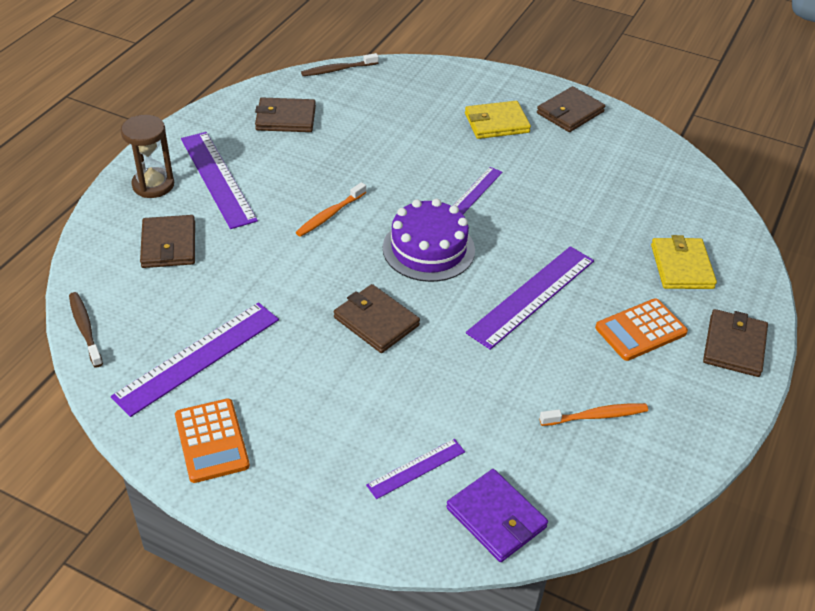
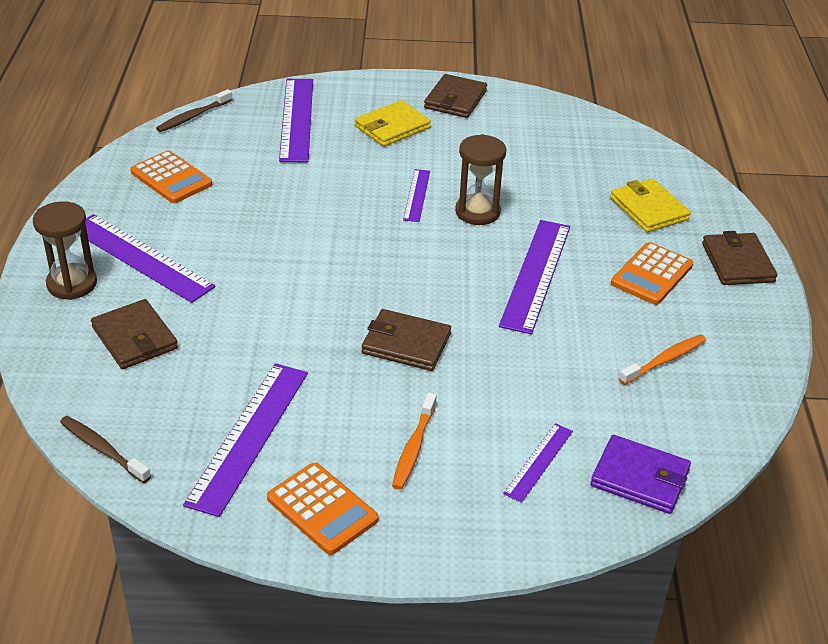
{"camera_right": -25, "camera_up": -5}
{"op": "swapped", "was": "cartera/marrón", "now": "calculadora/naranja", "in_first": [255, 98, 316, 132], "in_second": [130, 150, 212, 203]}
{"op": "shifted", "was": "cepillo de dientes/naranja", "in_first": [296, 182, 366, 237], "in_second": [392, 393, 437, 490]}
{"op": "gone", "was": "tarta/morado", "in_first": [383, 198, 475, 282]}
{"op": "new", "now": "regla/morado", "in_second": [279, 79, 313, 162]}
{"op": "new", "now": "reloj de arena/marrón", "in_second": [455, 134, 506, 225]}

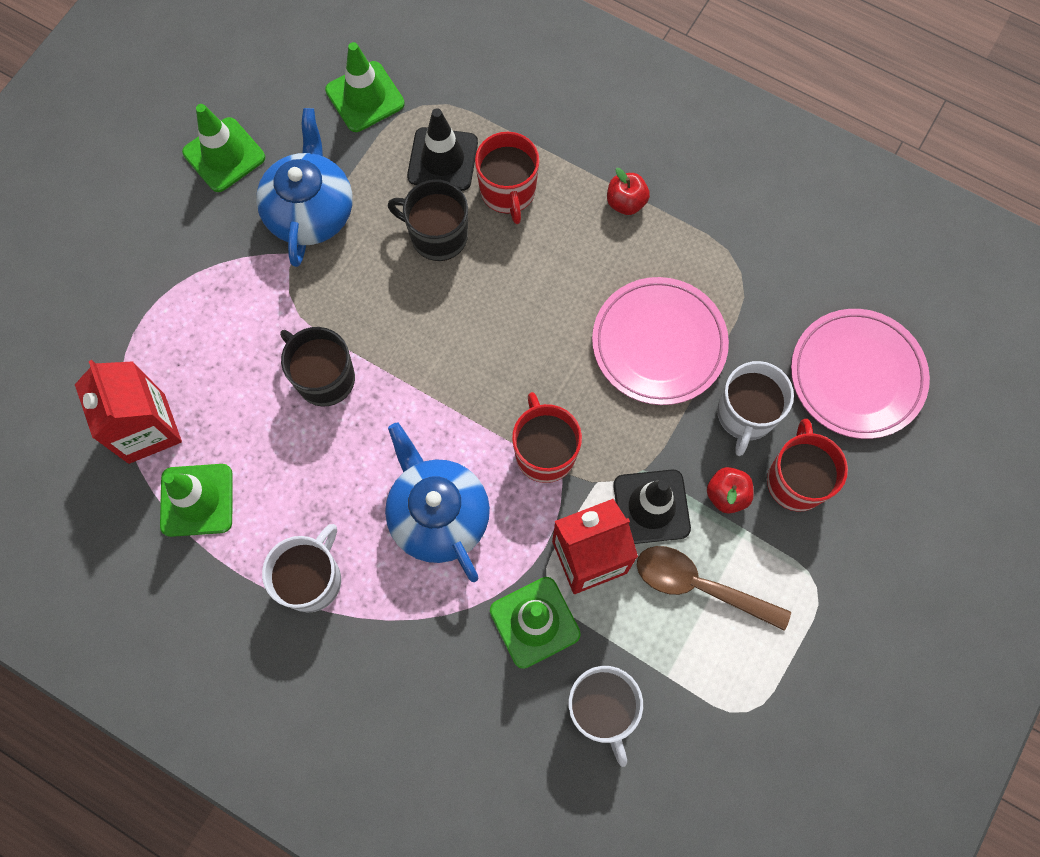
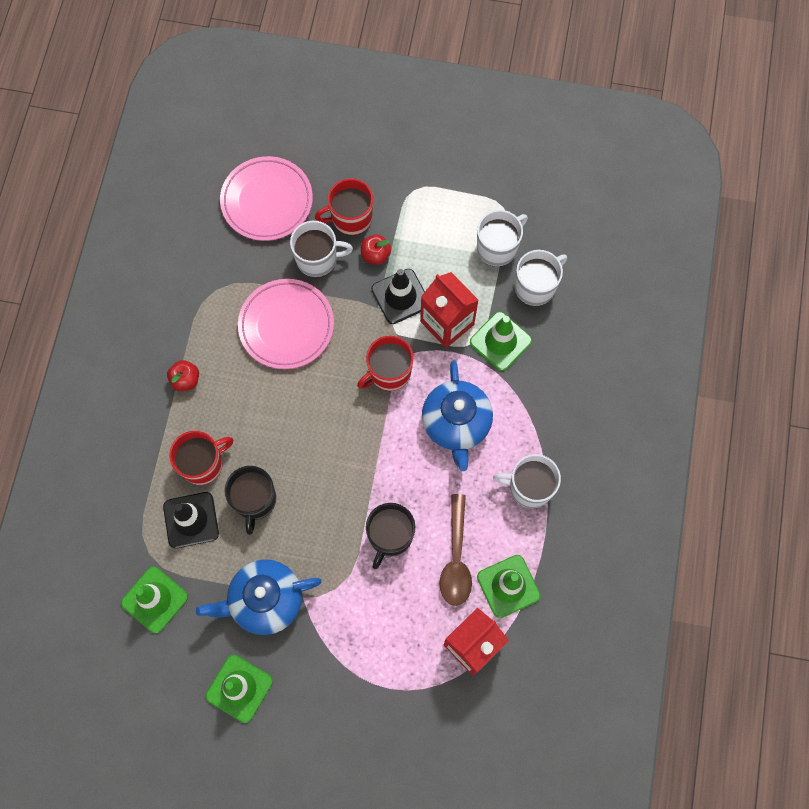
{"camera_right": -110, "camera_up": 0}
{"op": "rotated", "was": "tetera/azul", "in_first": [385, 422, 490, 582], "in_second": [422, 361, 493, 471], "clockwise": -45}
{"op": "shifted", "was": "cuchara/marrón", "in_first": [637, 546, 791, 631], "in_second": [439, 494, 472, 606]}
{"op": "new", "now": "taza/blanco", "in_second": [477, 210, 528, 266]}

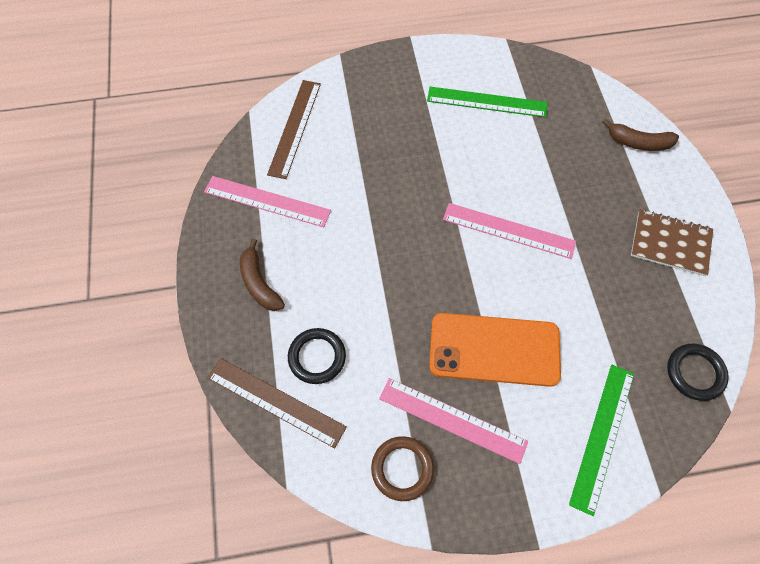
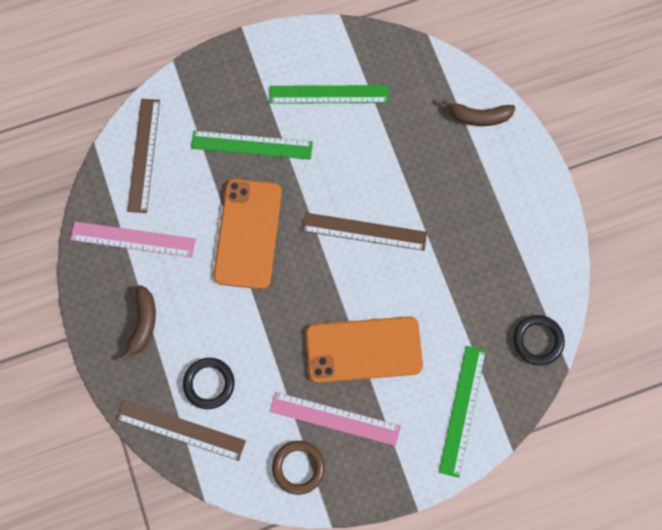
{"camera_right": -10, "camera_up": 10}
{"op": "rotated", "was": "plátano/marrón", "in_first": [240, 239, 285, 311], "in_second": [120, 285, 156, 361], "clockwise": -135}
{"op": "repainted", "was": "regla/rosa", "now": "regla/marrón", "in_first": [443, 203, 576, 259], "in_second": [302, 213, 427, 251]}
{"op": "gone", "was": "cuaderno/marrón", "in_first": [631, 209, 713, 276]}
{"op": "new", "now": "regla/verde", "in_second": [191, 131, 313, 160]}
{"op": "new", "now": "móvil/naranja", "in_second": [213, 179, 282, 289]}

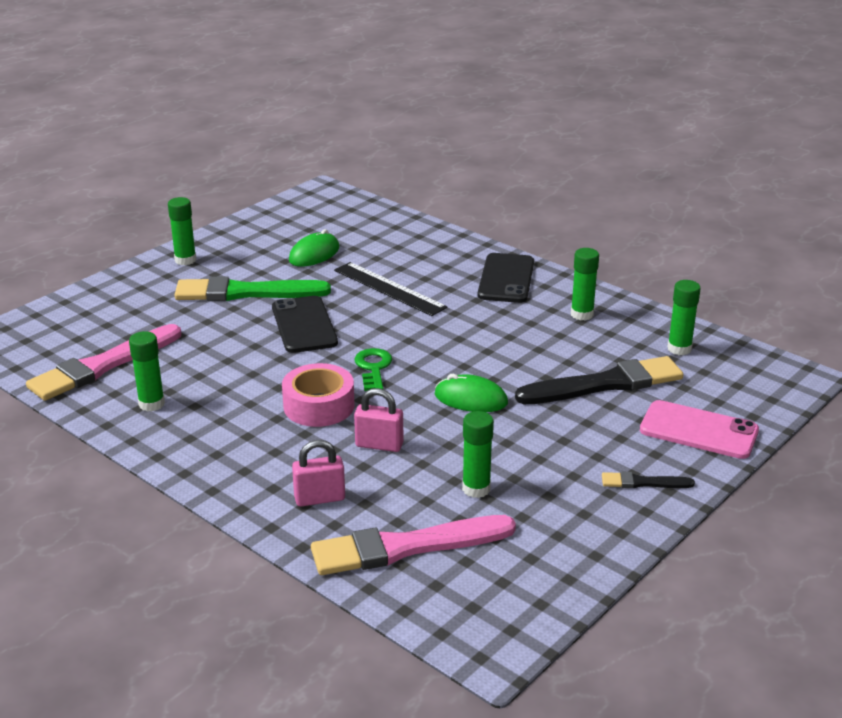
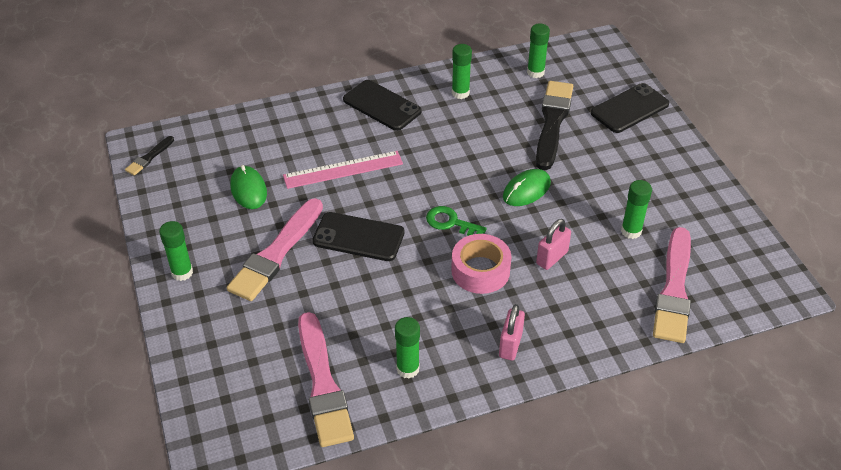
{"camera_right": -60, "camera_up": 15}
{"op": "repainted", "was": "pincel/verde", "now": "pincel/rosa", "in_first": [174, 276, 331, 301], "in_second": [227, 198, 323, 301]}
{"op": "shifted", "was": "candado/rosa", "in_first": [292, 440, 345, 507], "in_second": [499, 304, 525, 360]}
{"op": "repainted", "was": "regla/negro", "now": "regla/rosa", "in_first": [334, 262, 448, 316], "in_second": [283, 151, 403, 189]}
{"op": "shifted", "was": "pincel/negro", "in_first": [602, 472, 695, 488], "in_second": [125, 136, 174, 176]}
{"op": "repainted", "was": "móvil/rosa", "now": "móvil/negro", "in_first": [640, 400, 759, 459], "in_second": [591, 83, 670, 133]}

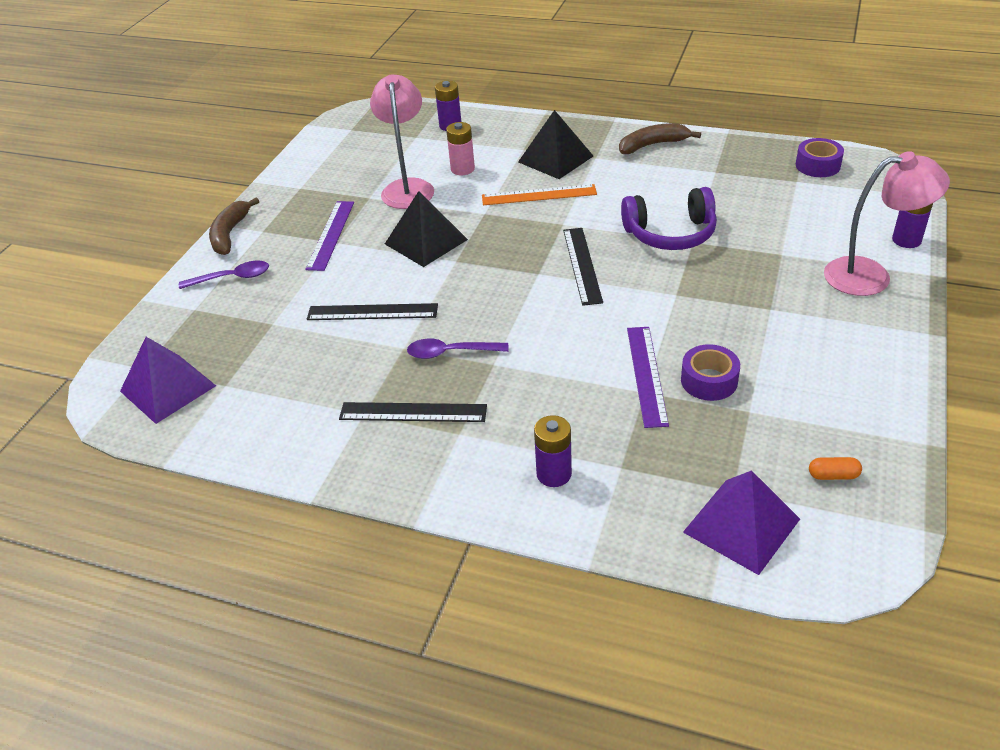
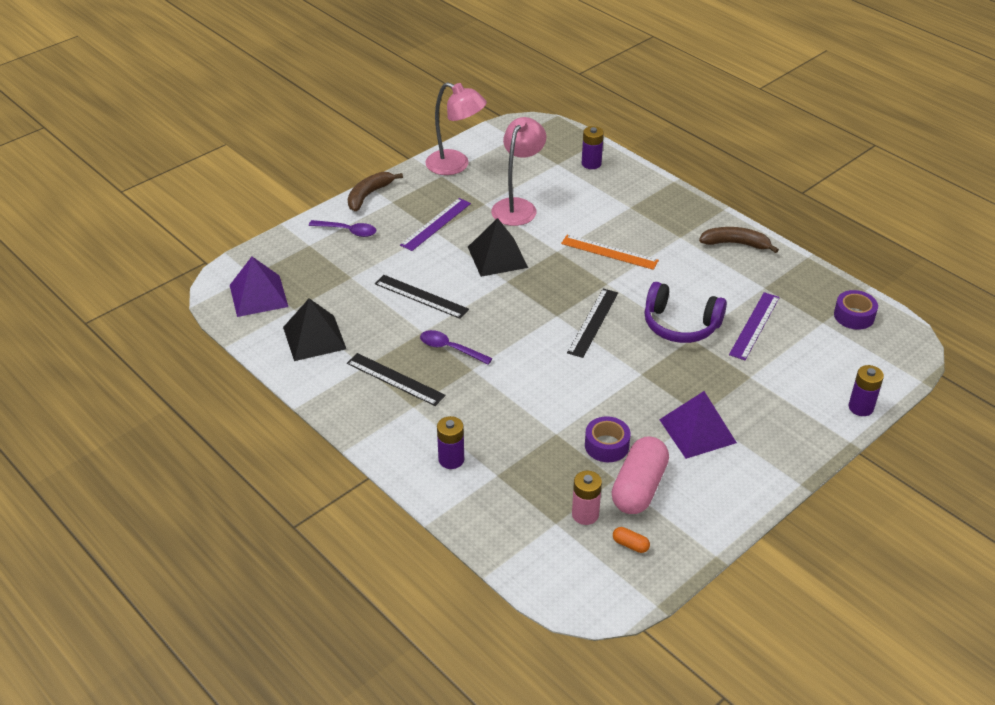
{"camera_right": 25, "camera_up": 0}
{"op": "shifted", "was": "pila/rosa", "in_first": [446, 122, 475, 175], "in_second": [572, 471, 602, 525]}
{"op": "shifted", "was": "pirámide/negro", "in_first": [518, 110, 593, 179], "in_second": [283, 298, 346, 361]}
{"op": "shifted", "was": "regla/morado", "in_first": [627, 327, 669, 428], "in_second": [729, 292, 780, 360]}
{"op": "shifted", "was": "pirámide/morado", "in_first": [683, 470, 800, 575], "in_second": [659, 391, 737, 459]}
{"op": "shifted", "was": "lámpara/rosa", "in_first": [824, 151, 950, 296], "in_second": [425, 82, 487, 175]}
{"op": "new", "now": "cápsula/rosa", "in_second": [611, 437, 669, 514]}

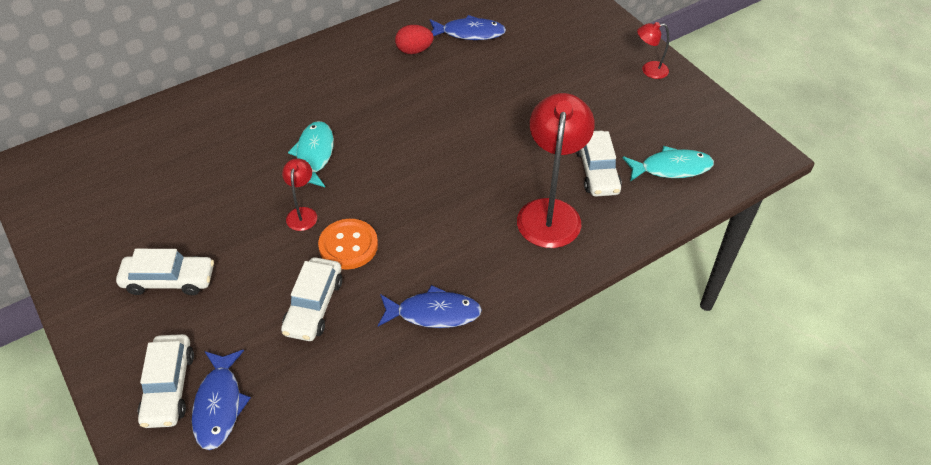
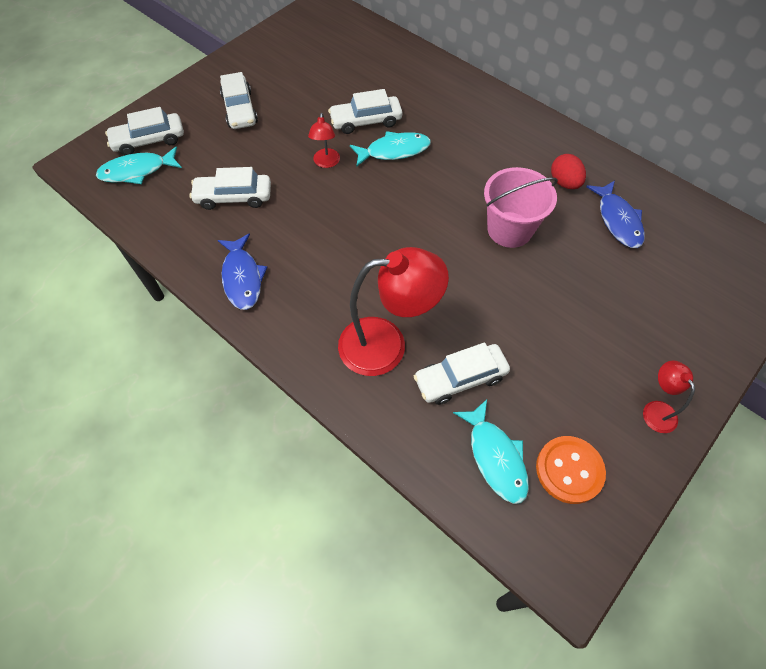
{"camera_right": 75, "camera_up": 10}
{"op": "repainted", "was": "pez/azul", "now": "pez/turquesa", "in_first": [192, 350, 251, 450], "in_second": [96, 146, 182, 184]}
{"op": "rotated", "was": "lámpara/rojo", "in_first": [282, 158, 317, 231], "in_second": [308, 113, 340, 168], "clockwise": 105}
{"op": "shifted", "was": "botón/naranja", "in_first": [318, 219, 378, 270], "in_second": [536, 436, 606, 504]}
{"op": "new", "now": "coche/blanco", "in_second": [328, 89, 402, 134]}
{"op": "new", "now": "balde/rosa", "in_second": [484, 167, 558, 248]}

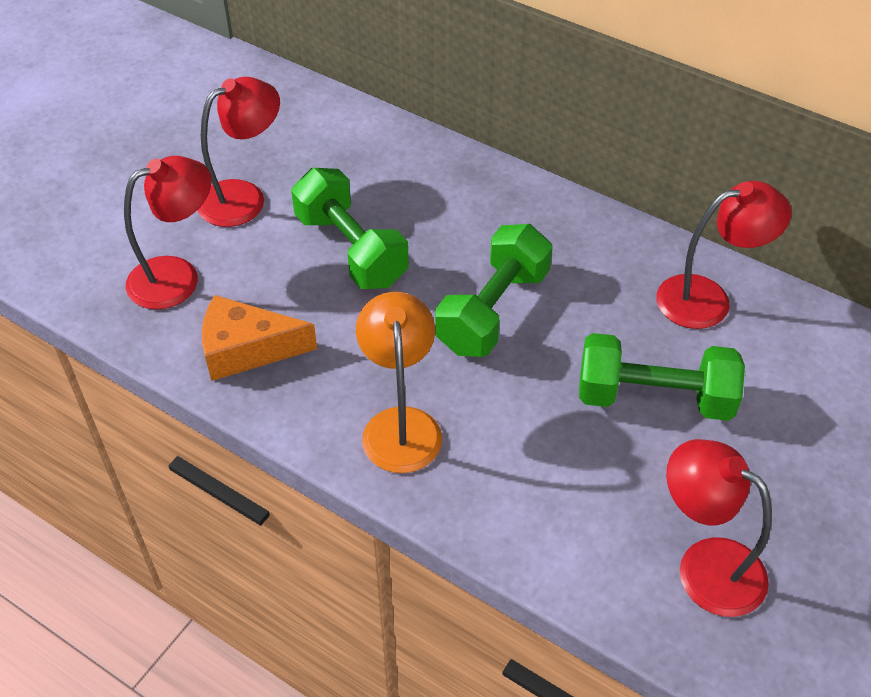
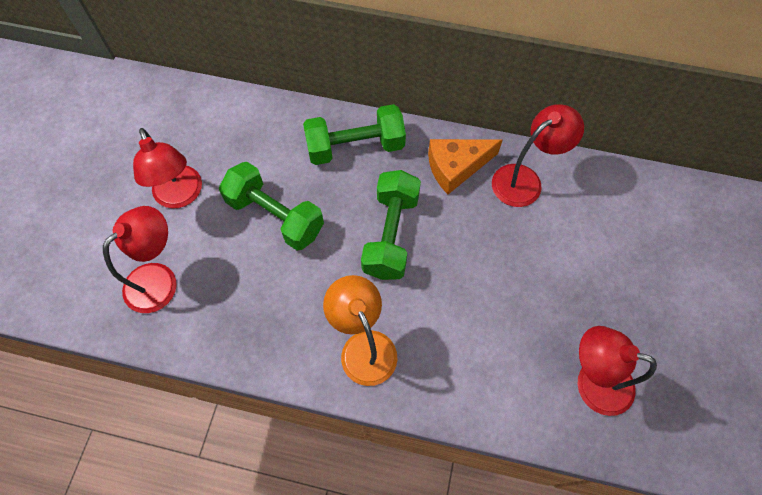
{"camera_right": -20, "camera_up": 15}
{"op": "rotated", "was": "lámpara/rojo", "in_first": [197, 77, 280, 227], "in_second": [133, 128, 202, 208], "clockwise": 120}
{"op": "shifted", "was": "queso/naranja", "in_first": [202, 295, 317, 381], "in_second": [428, 139, 503, 194]}
{"op": "shifted", "was": "mancuerna/verde", "in_first": [579, 333, 745, 421], "in_second": [303, 104, 406, 165]}

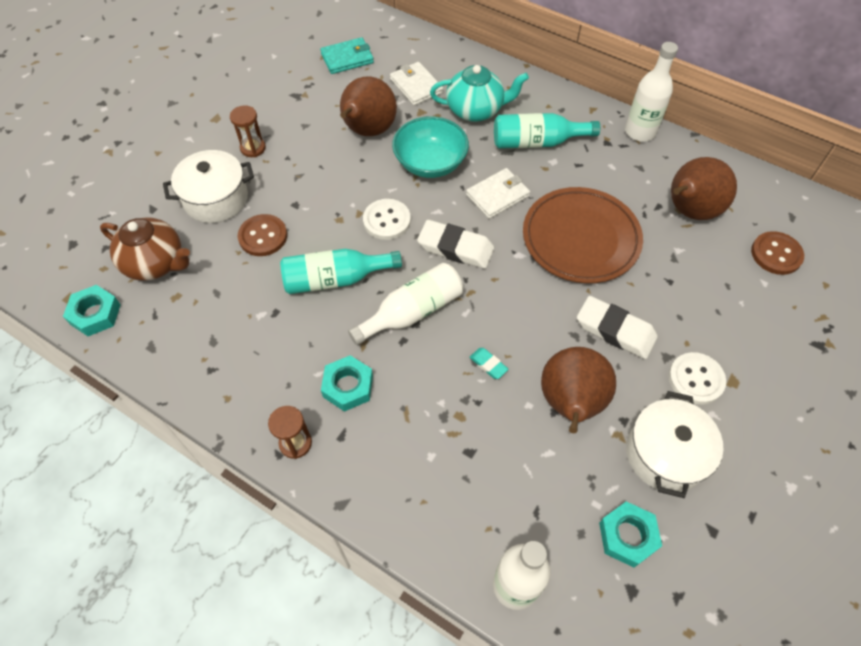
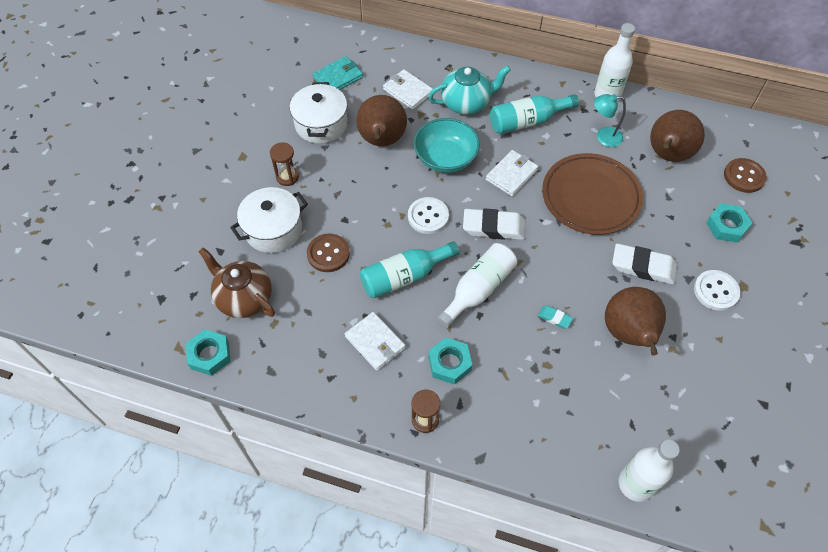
{"camera_right": -15, "camera_up": 0}
{"op": "rotated", "was": "tetera/marrón", "in_first": [100, 217, 190, 281], "in_second": [198, 247, 275, 318], "clockwise": -150}
{"op": "shifted", "was": "tuerca/turquesa", "in_first": [599, 501, 662, 568], "in_second": [706, 203, 753, 243]}
{"op": "shifted", "was": "olla/blanco", "in_first": [626, 391, 724, 498], "in_second": [290, 82, 348, 144]}
{"op": "new", "now": "cartera/blanco", "in_second": [345, 312, 406, 371]}
{"op": "new", "now": "lámpara/turquesa", "in_second": [594, 94, 626, 147]}

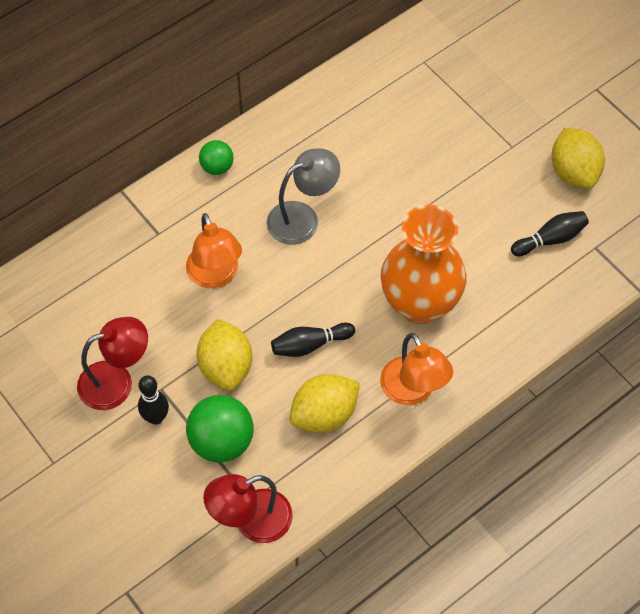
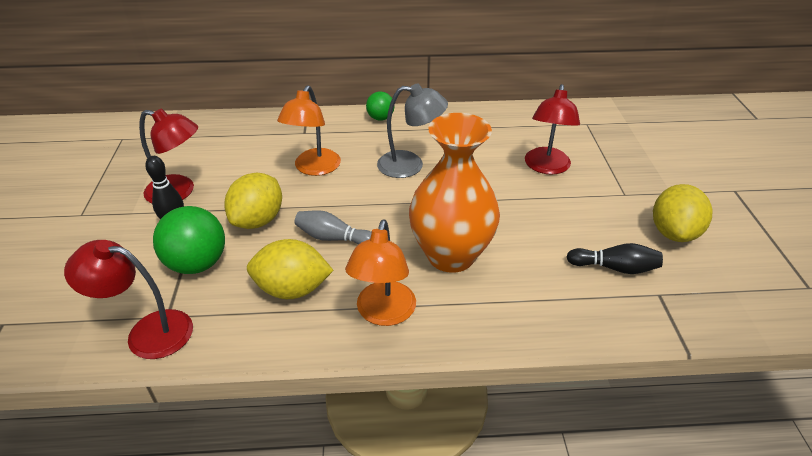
{"camera_right": 35, "camera_up": -20}
{"op": "repainted", "was": "bolo/negro", "now": "bolo/gris", "in_first": [271, 322, 355, 357], "in_second": [295, 210, 372, 245]}
{"op": "new", "now": "lámpara/rojo", "in_second": [525, 84, 580, 174]}

